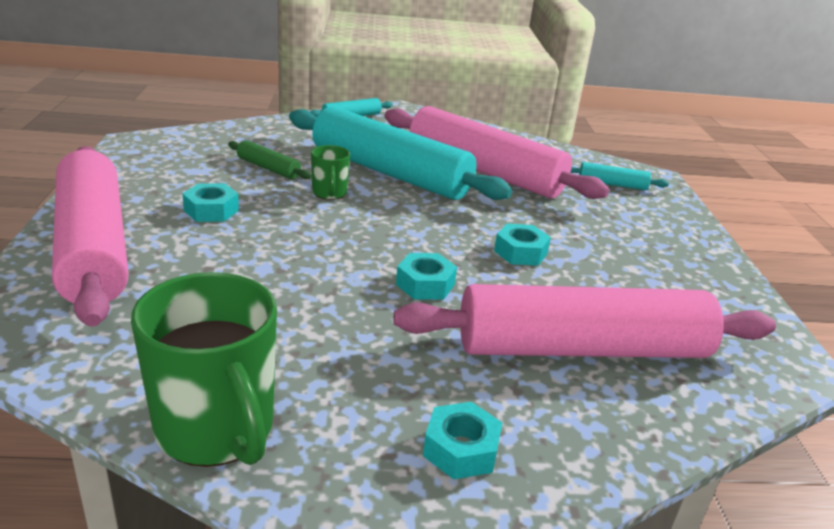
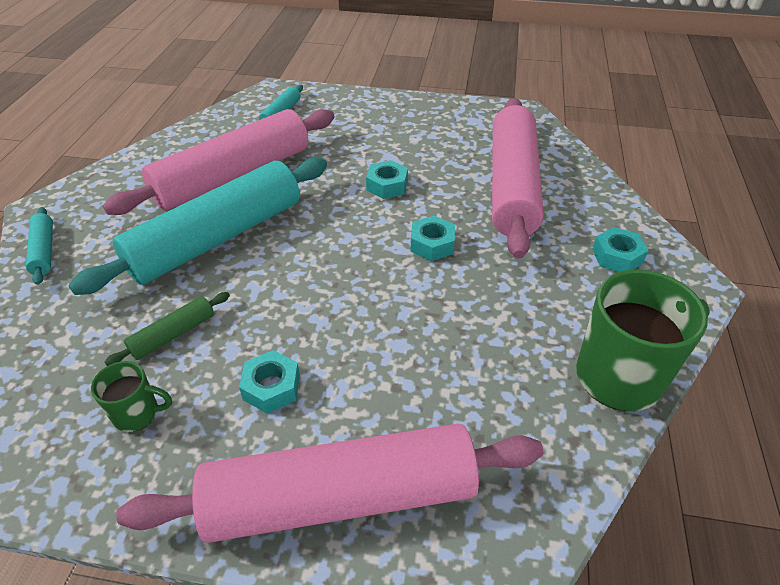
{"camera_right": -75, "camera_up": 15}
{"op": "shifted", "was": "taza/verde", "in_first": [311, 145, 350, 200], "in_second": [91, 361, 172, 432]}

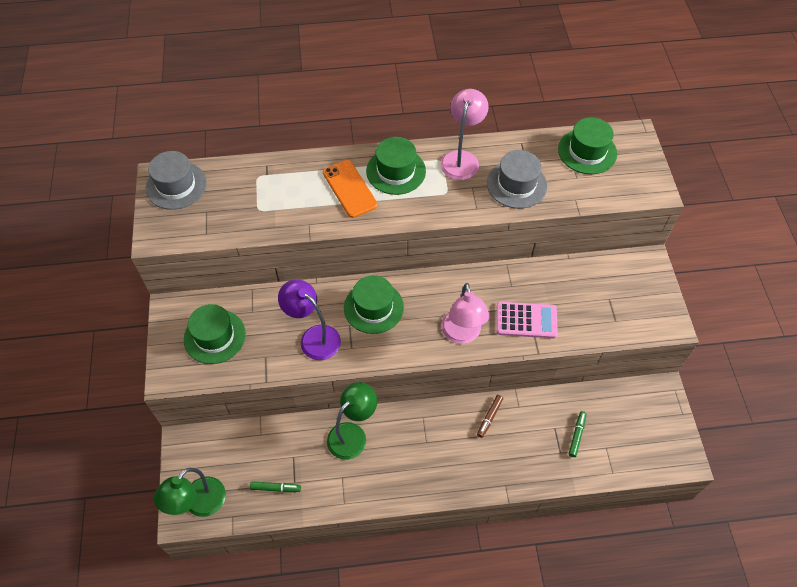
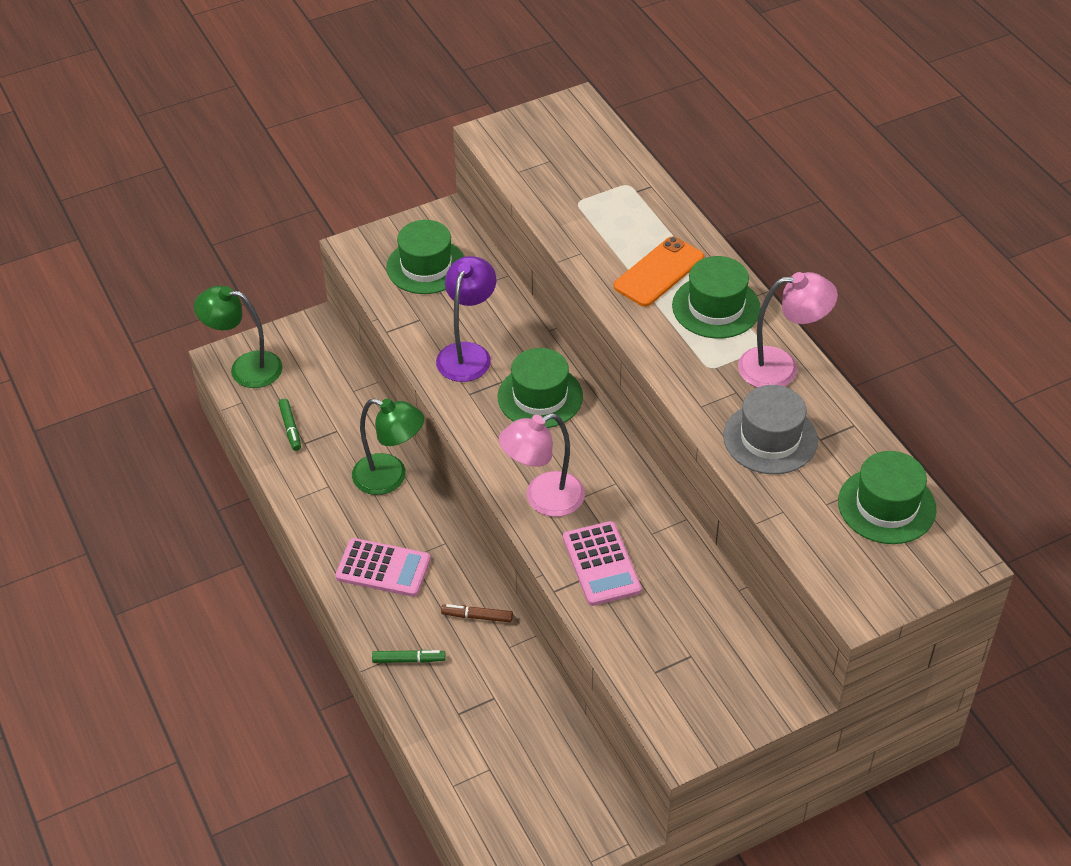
{"camera_right": 70, "camera_up": -10}
{"op": "gone", "was": "sombrero/gris", "in_first": [146, 151, 207, 210]}
{"op": "shifted", "was": "rotulador/verde", "in_first": [569, 411, 587, 457], "in_second": [372, 650, 446, 663]}
{"op": "new", "now": "calculadora/rosa", "in_second": [335, 538, 431, 597]}

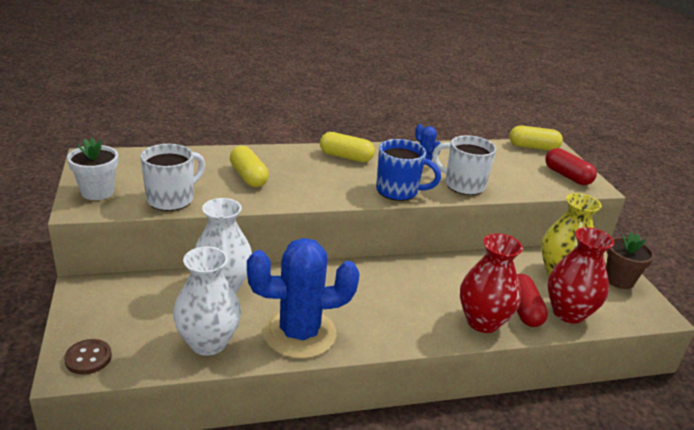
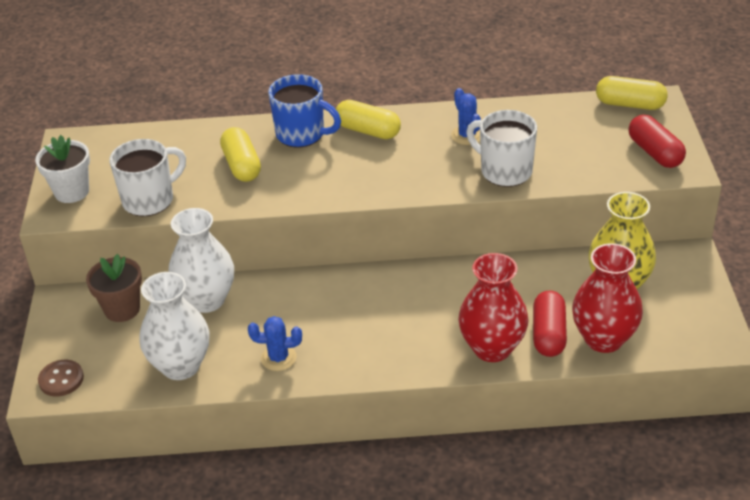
{"camera_right": 15, "camera_up": 10}
{"op": "scaled", "was": "cactus/azul", "in_first": [247, 238, 360, 359], "in_second": [248, 316, 302, 371], "ratio": 0.45}
{"op": "shifted", "was": "taza/azul", "in_first": [376, 139, 441, 201], "in_second": [268, 74, 341, 147]}
{"op": "shifted", "was": "maceta/marrón", "in_first": [606, 232, 655, 289], "in_second": [86, 254, 142, 322]}

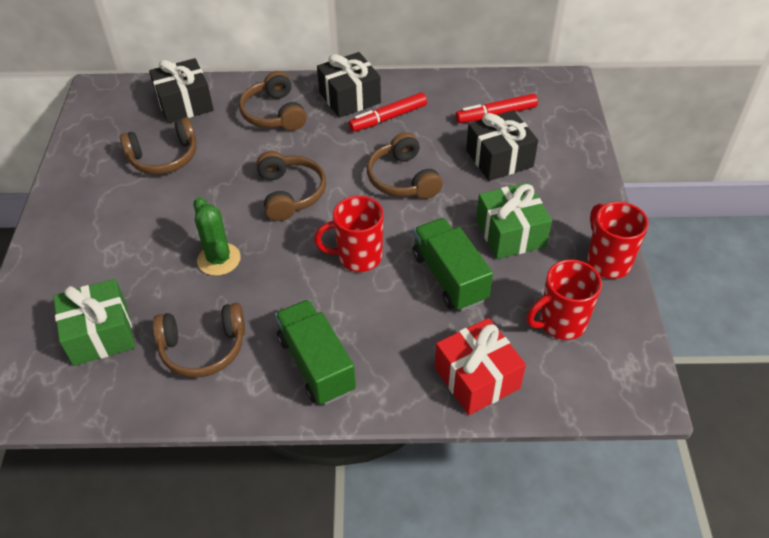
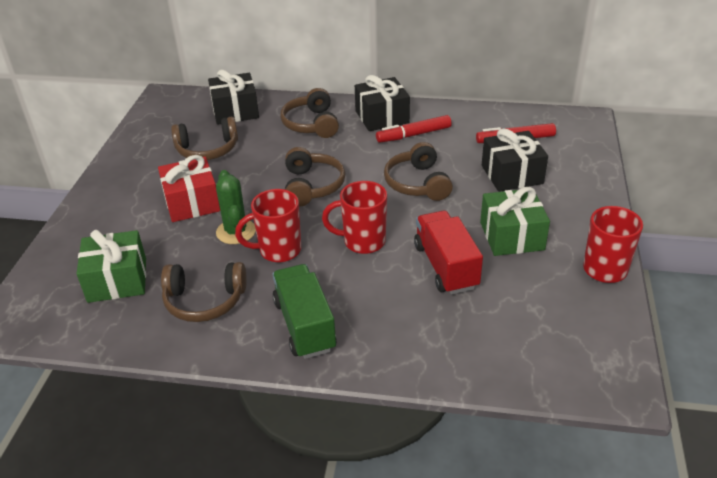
{"camera_right": 10, "camera_up": -10}
{"op": "repainted", "was": "camión/verde", "now": "camión/rojo", "in_first": [413, 218, 493, 311], "in_second": [414, 210, 483, 295]}
{"op": "shifted", "was": "regalo/rojo", "in_first": [435, 318, 526, 415], "in_second": [158, 155, 220, 222]}
{"op": "shifted", "was": "taza/rojo", "in_first": [527, 259, 602, 340], "in_second": [235, 189, 301, 262]}

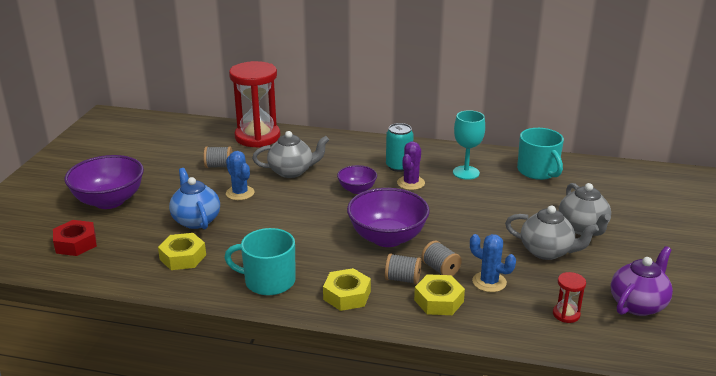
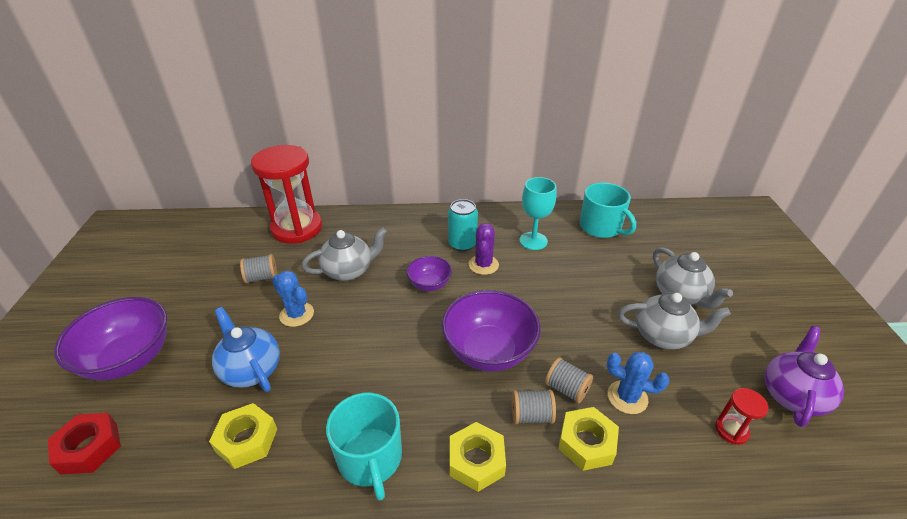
{"camera_right": -15, "camera_up": 10}
{"op": "rotated", "was": "taza/turquesa", "in_first": [224, 228, 296, 295], "in_second": [326, 393, 402, 500], "clockwise": -105}

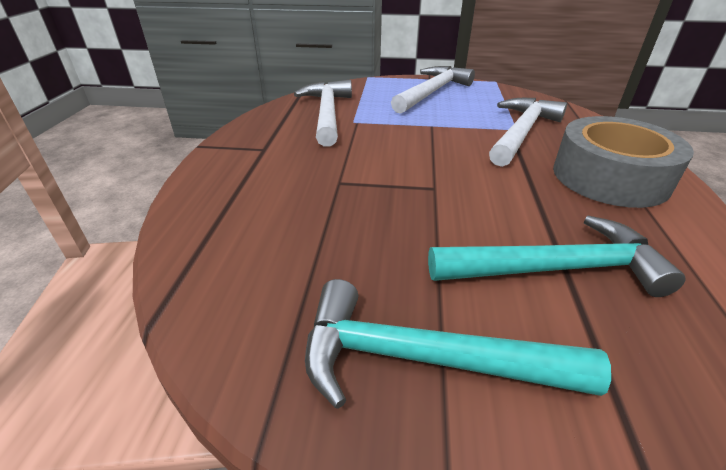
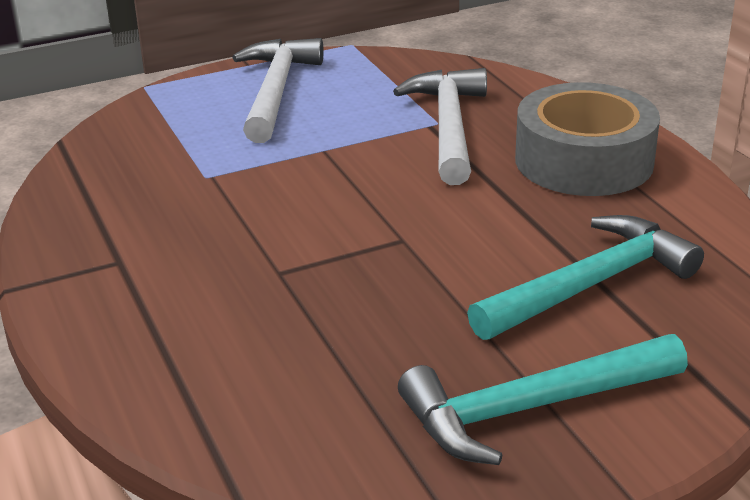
{"camera_right": -30, "camera_up": -5}
{"op": "gone", "was": "martillo/blanco", "in_first": [294, 80, 352, 147]}

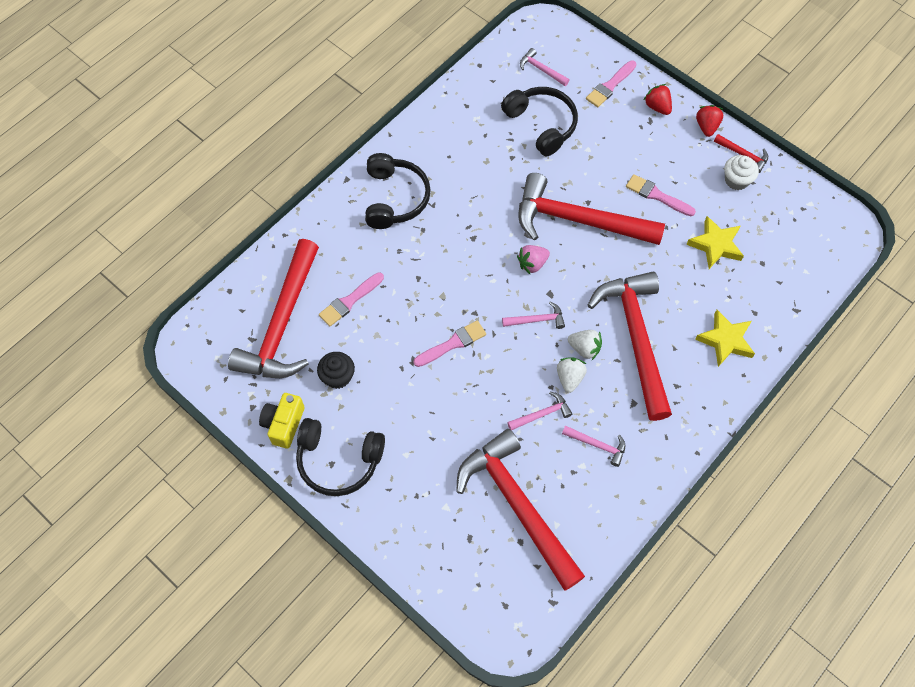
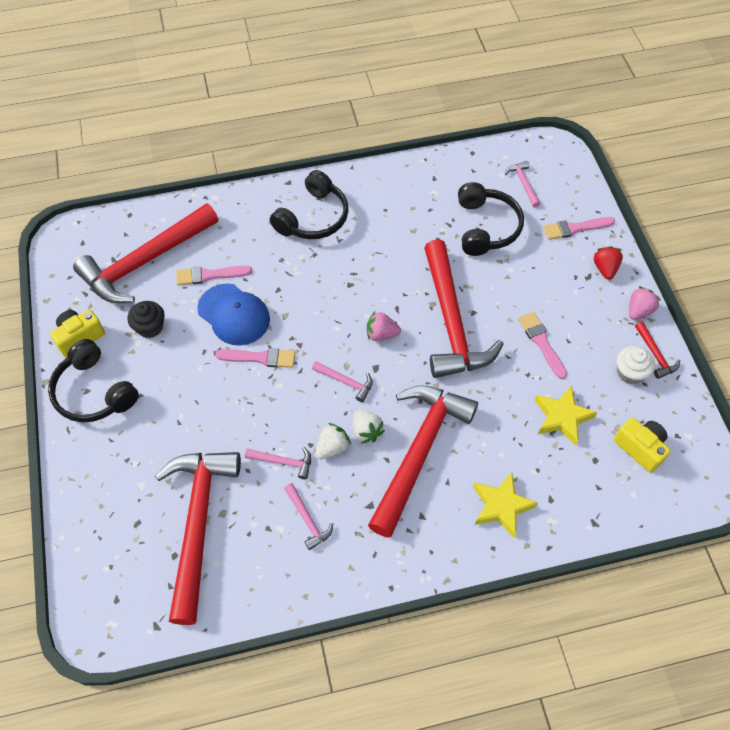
{"camera_right": 35, "camera_up": -5}
{"op": "rotated", "was": "martillo/rojo", "in_first": [518, 173, 665, 245], "in_second": [424, 240, 504, 378], "clockwise": -150}
{"op": "repainted", "was": "fresa/rojo", "now": "fresa/rosa", "in_first": [696, 105, 723, 137], "in_second": [629, 287, 661, 320]}
{"op": "new", "now": "gorra/azul", "in_second": [197, 283, 270, 346]}
{"op": "new", "now": "cámara/amarillo", "in_second": [614, 418, 671, 473]}

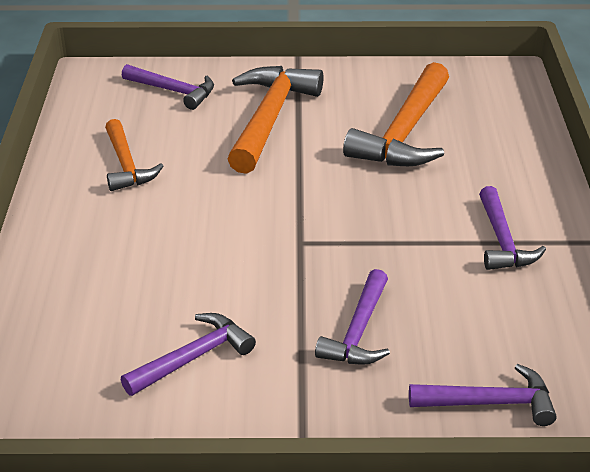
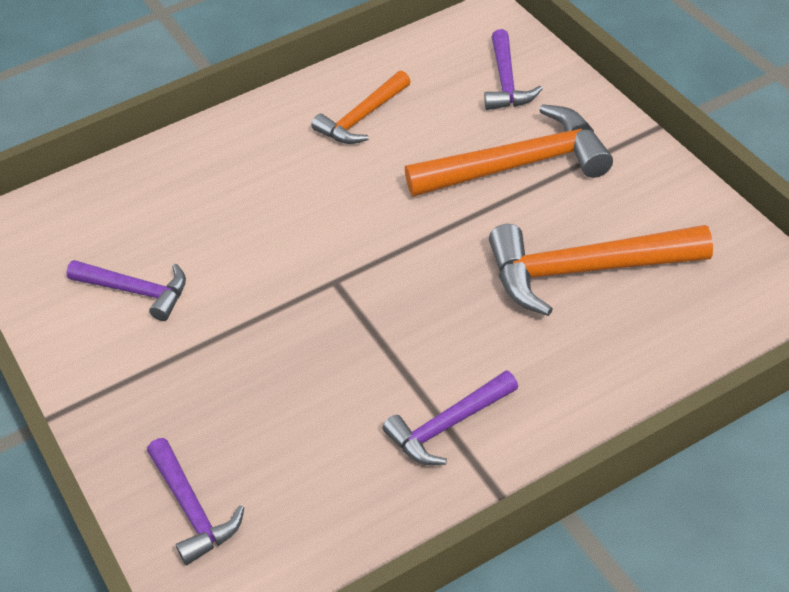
{"camera_right": 65, "camera_up": 10}
{"op": "gone", "was": "martillo/morado", "in_first": [315, 269, 390, 365]}

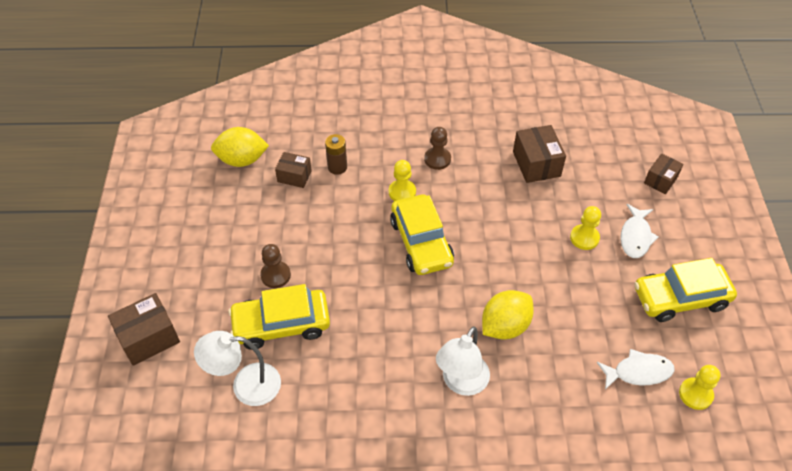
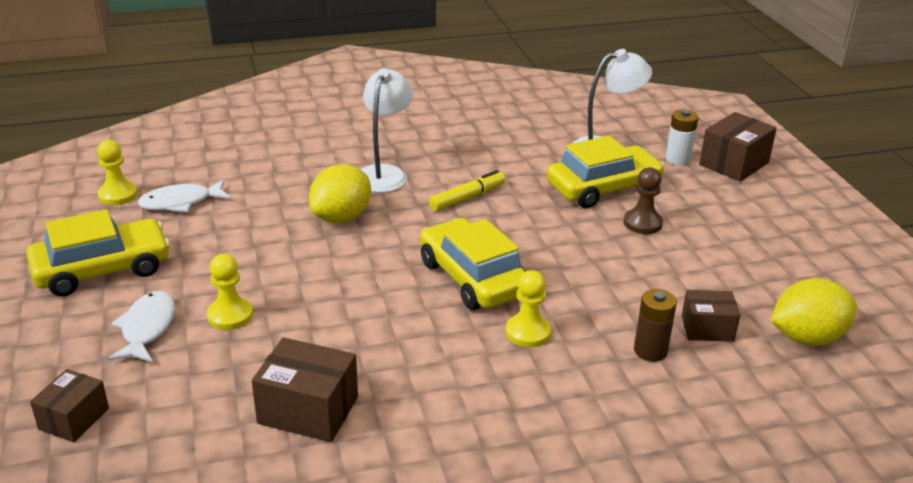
{"camera_right": 165, "camera_up": -20}
{"op": "gone", "was": "peón/marrón", "in_first": [424, 127, 451, 170]}
{"op": "rotated", "was": "caja/marrón", "in_first": [513, 125, 566, 183], "in_second": [252, 337, 358, 442], "clockwise": -45}
{"op": "new", "now": "rotulador/amarillo", "in_second": [429, 170, 505, 211]}
{"op": "new", "now": "pila/blanco", "in_second": [666, 109, 699, 165]}

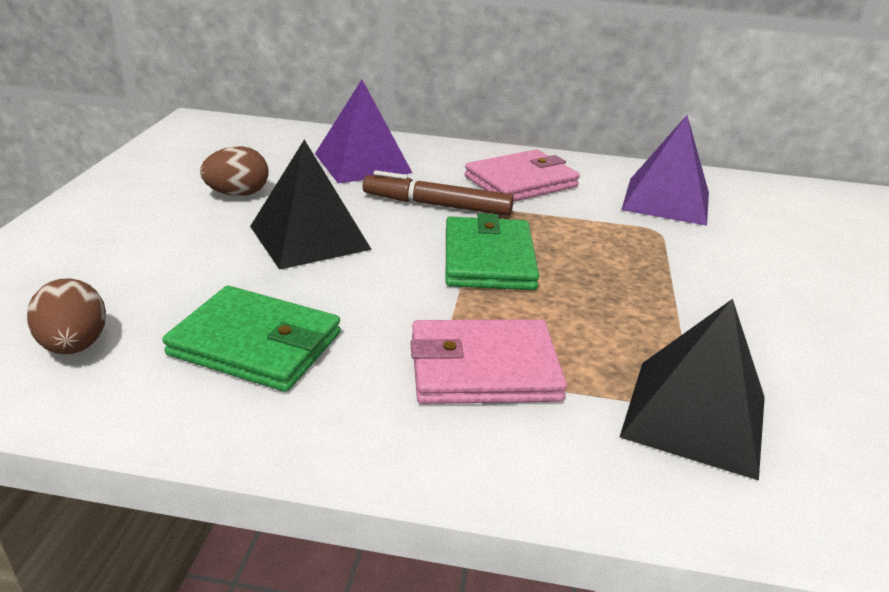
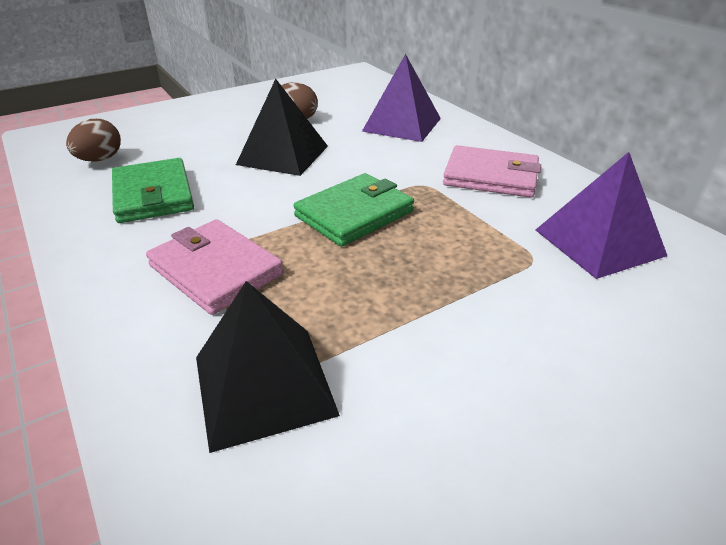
{"camera_right": 50, "camera_up": 5}
{"op": "gone", "was": "rotulador/marrón", "in_first": [363, 170, 514, 216]}

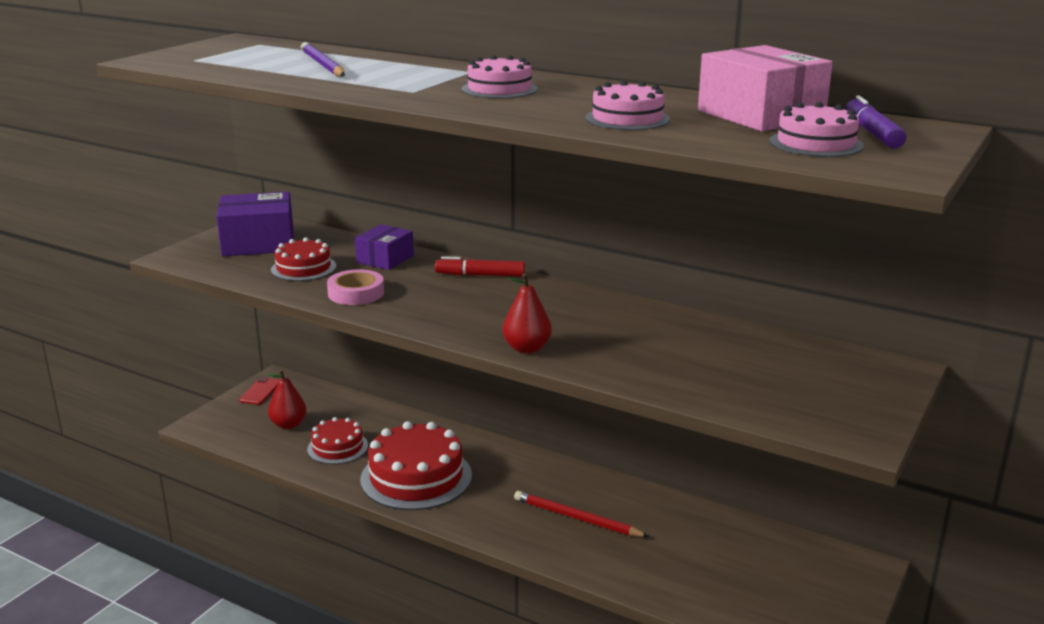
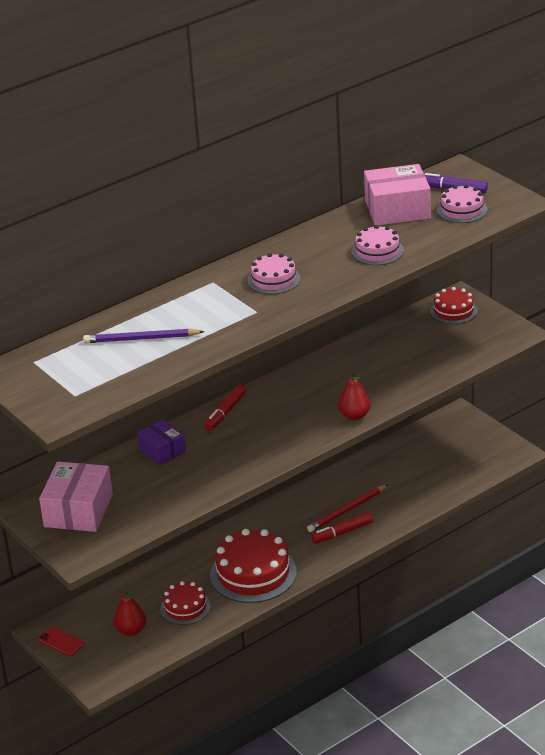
{"camera_right": -65, "camera_up": 10}
{"op": "repainted", "was": "caja/morado", "now": "caja/rosa", "in_first": [216, 192, 294, 256], "in_second": [39, 462, 113, 532]}
{"op": "shifted", "was": "tarta/rojo", "in_first": [271, 237, 336, 281], "in_second": [430, 287, 478, 324]}
{"op": "gone", "was": "cinta adhesiva/rosa", "in_first": [327, 269, 384, 305]}
{"op": "new", "now": "rotulador/rojo", "in_second": [311, 512, 373, 543]}

